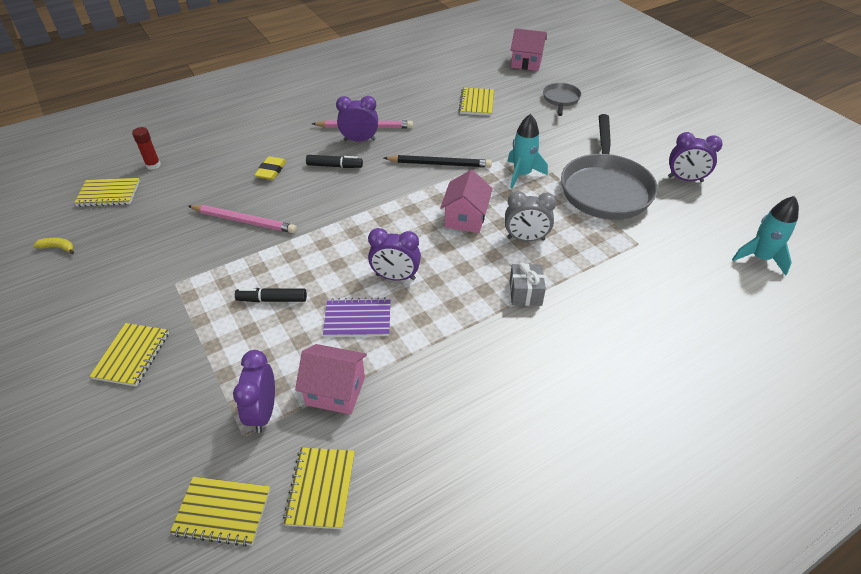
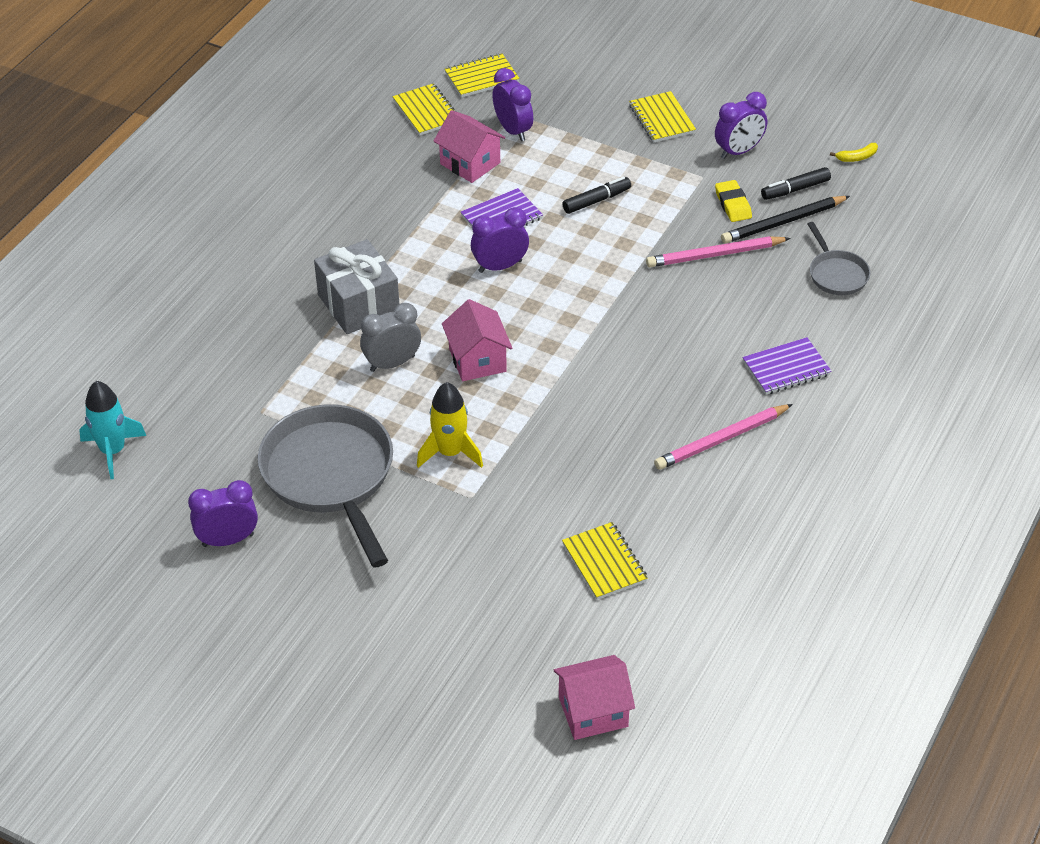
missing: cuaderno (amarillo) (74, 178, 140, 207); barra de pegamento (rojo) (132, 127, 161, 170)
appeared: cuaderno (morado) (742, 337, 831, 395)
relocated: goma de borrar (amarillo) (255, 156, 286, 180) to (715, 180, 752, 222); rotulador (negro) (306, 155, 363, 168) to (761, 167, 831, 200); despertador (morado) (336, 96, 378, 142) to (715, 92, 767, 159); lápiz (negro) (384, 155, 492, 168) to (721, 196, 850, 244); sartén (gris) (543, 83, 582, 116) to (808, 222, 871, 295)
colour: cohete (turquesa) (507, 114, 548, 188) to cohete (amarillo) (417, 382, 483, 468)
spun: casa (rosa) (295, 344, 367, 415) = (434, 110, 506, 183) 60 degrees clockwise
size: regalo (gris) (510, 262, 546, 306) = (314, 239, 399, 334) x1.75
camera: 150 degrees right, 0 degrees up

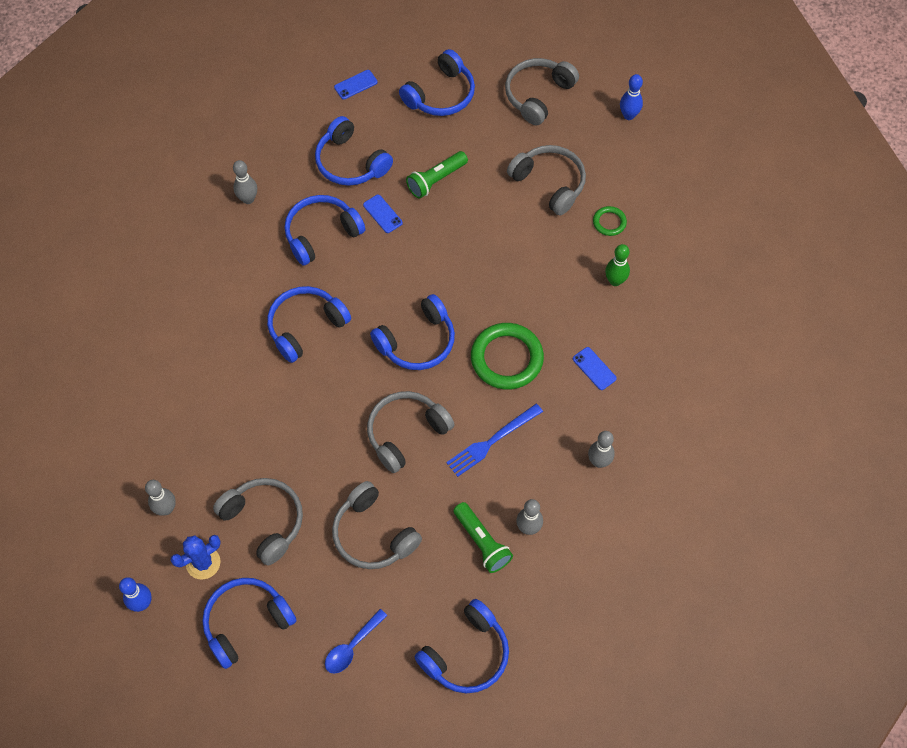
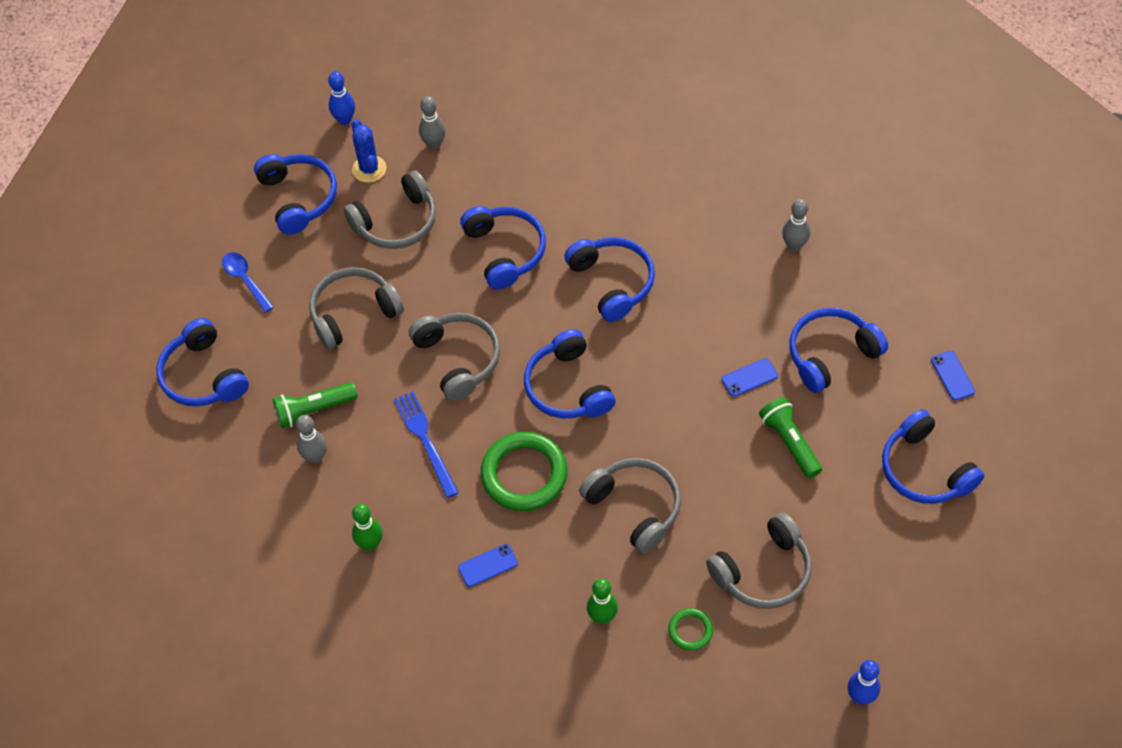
relocated: auriculares (azul) (284, 195, 365, 266) to (460, 206, 546, 290); auriculares (gris) (505, 58, 579, 125) to (579, 458, 681, 554)
colour: bolo (gris) (588, 431, 615, 468) to bolo (verde) (352, 504, 383, 551)
camera: 105 degrees right, 5 degrees down

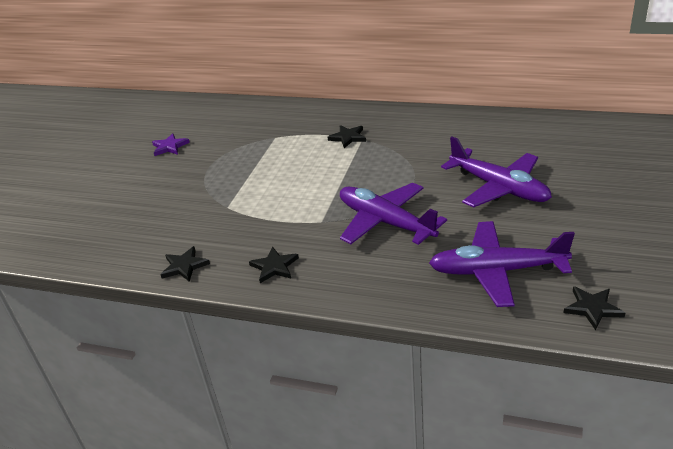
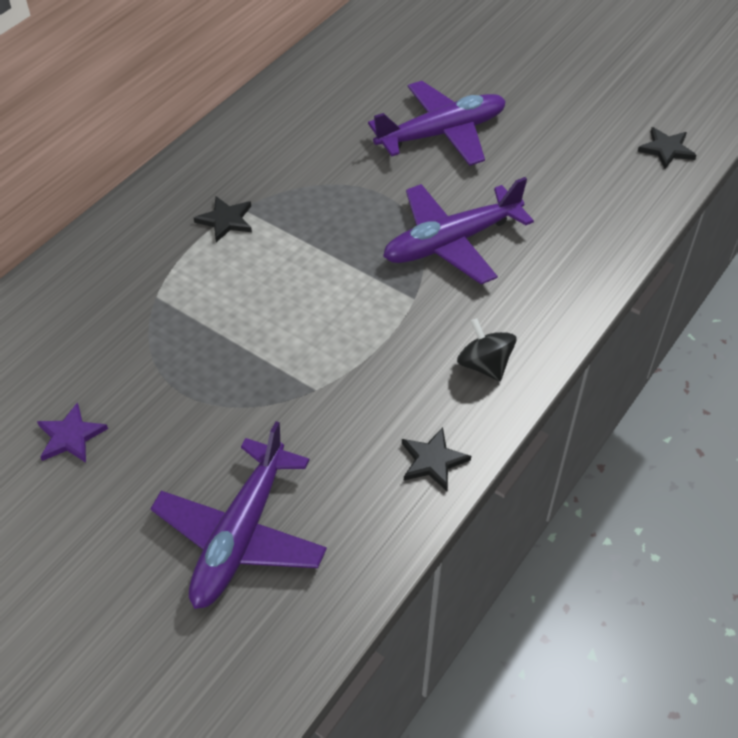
relocated: avión (morado) (429, 221, 575, 307) to (150, 421, 327, 609)
exchanged: estrella (negro) (249, 247, 299, 283) to peonza (negro) (457, 318, 516, 381)
camera: 75 degrees left, 15 degrees up

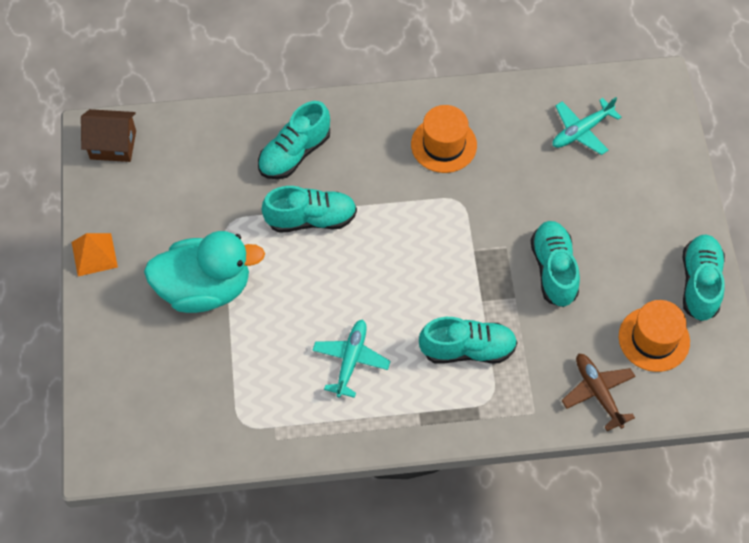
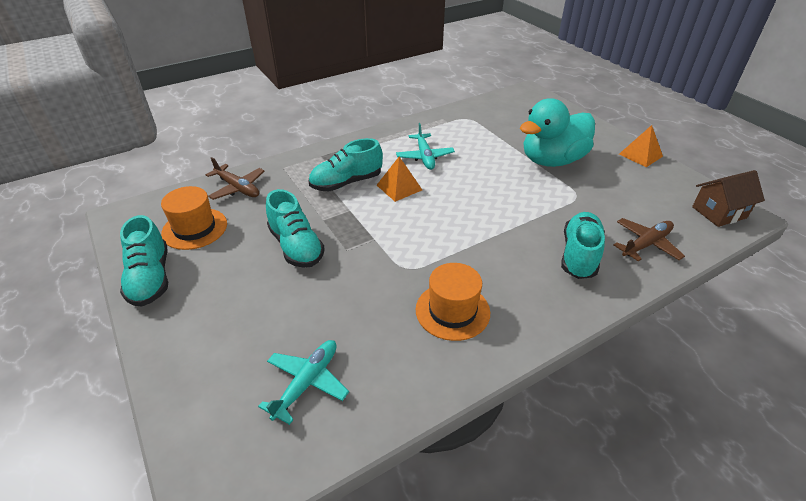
missing: zapato (turquesa) (262, 186, 357, 233)
appeared: pirámide (naranja) (377, 157, 422, 202); avión (marrón) (614, 218, 685, 261)
camera: 155 degrees right, 20 degrees down

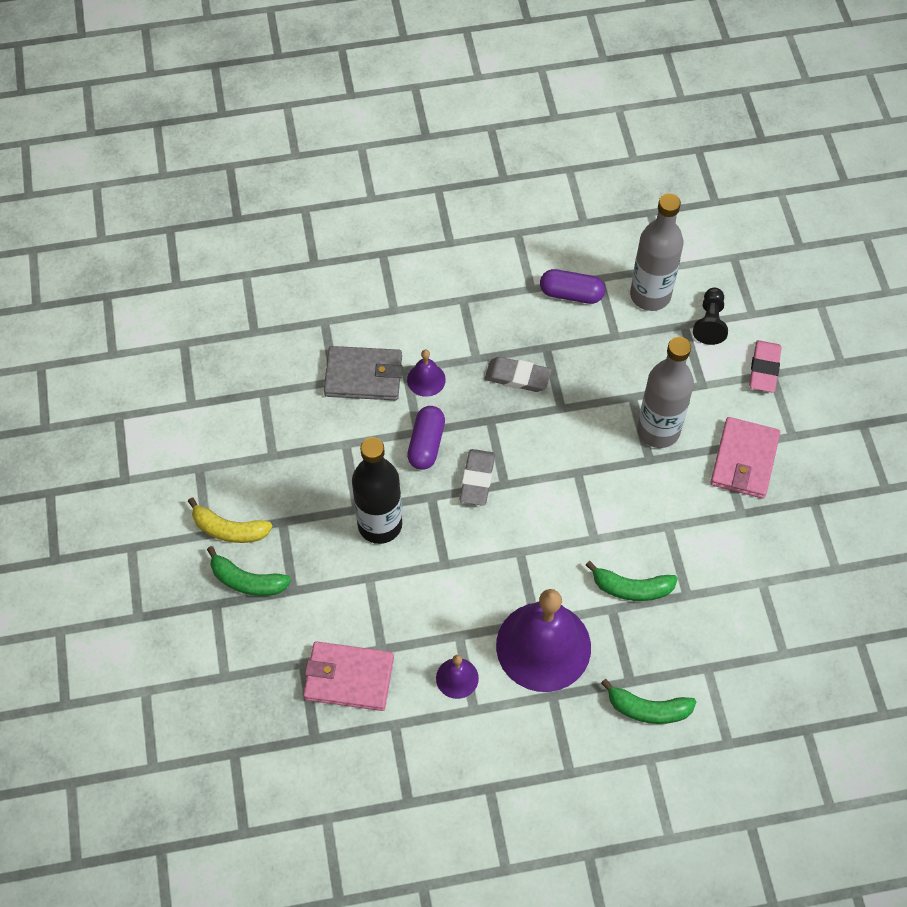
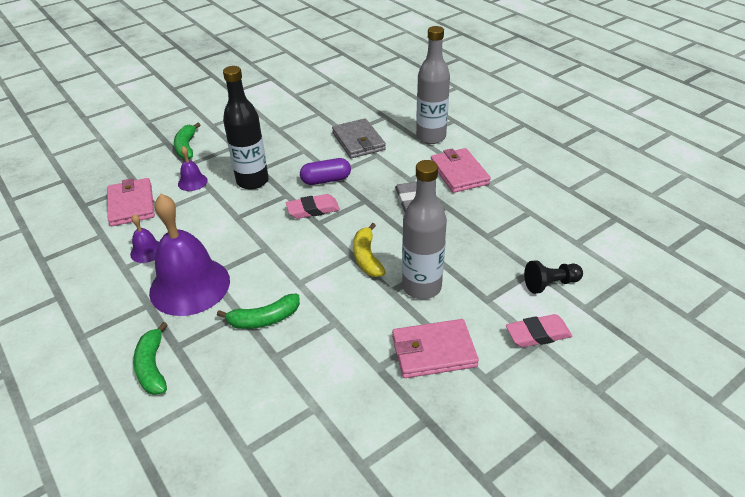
missing: cápsula (morado) (540, 269, 605, 304)
appeared: cartera (rosa) (431, 148, 491, 193)
relocated: plátano (amarillo) (188, 497, 273, 543) to (353, 223, 386, 277); campana (morado) (407, 350, 446, 397) to (178, 146, 208, 191); botella (gris) (630, 193, 684, 311) to (416, 26, 450, 144)
colour: goma de borrar (gris) (459, 449, 495, 506) to goma de borrar (rosa) (286, 194, 340, 219)
spun: plátano (verde) (586, 561, 678, 601) = (217, 294, 300, 329) 90 degrees counterclockwise
camera: 65 degrees right, 20 degrees down

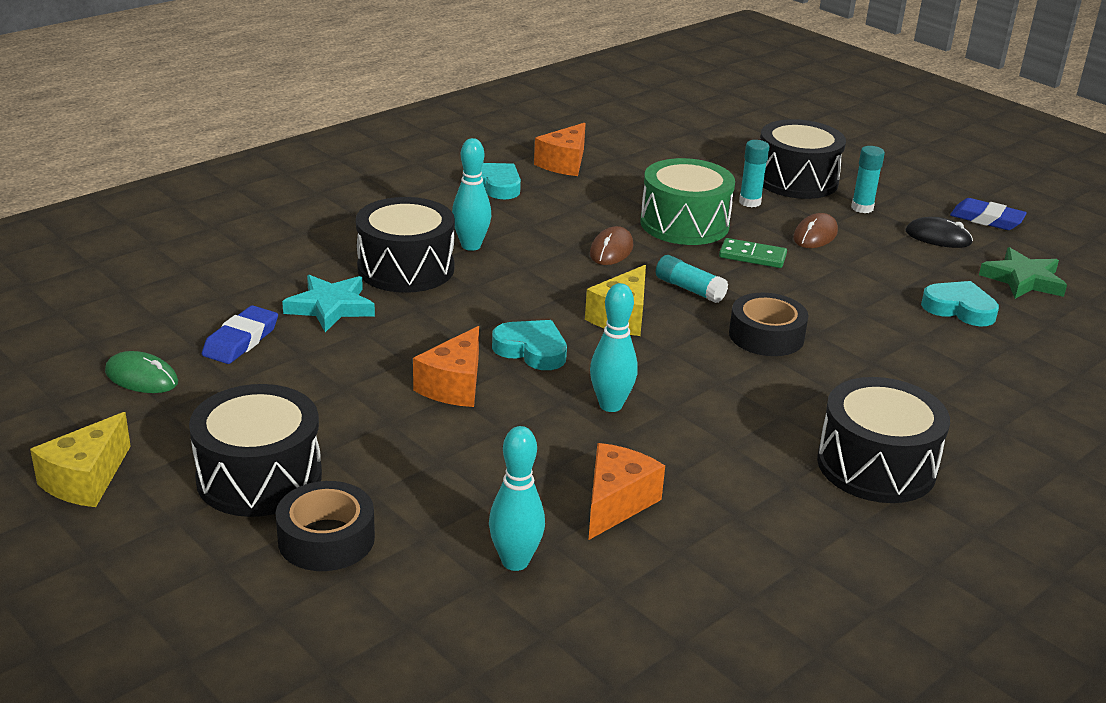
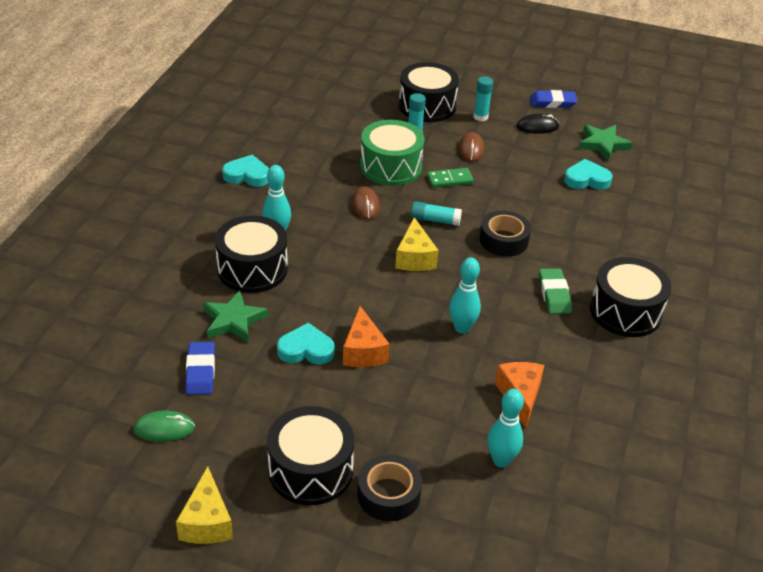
missing: queso (naranja) (534, 123, 586, 176)
appeared: goma de borrar (verde) (539, 268, 572, 314)
relocated: corazón (turquesa) (492, 320, 567, 370) to (277, 323, 335, 365)
colour: estrella (turquesa) (282, 275, 375, 332) to estrella (verde) (203, 290, 268, 343)
camera: 30 degrees left, 10 degrees up

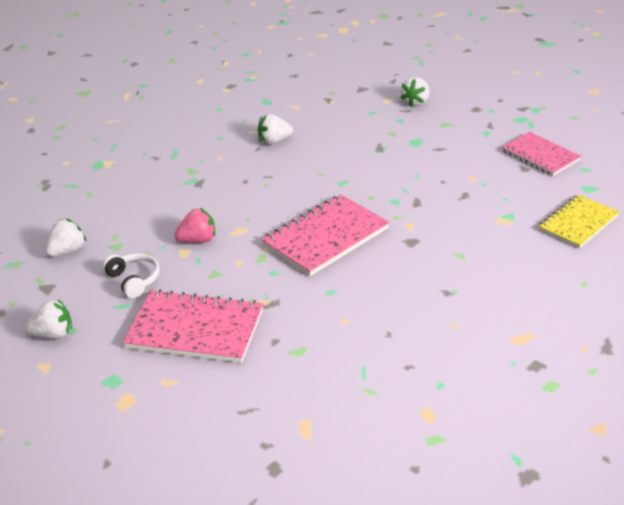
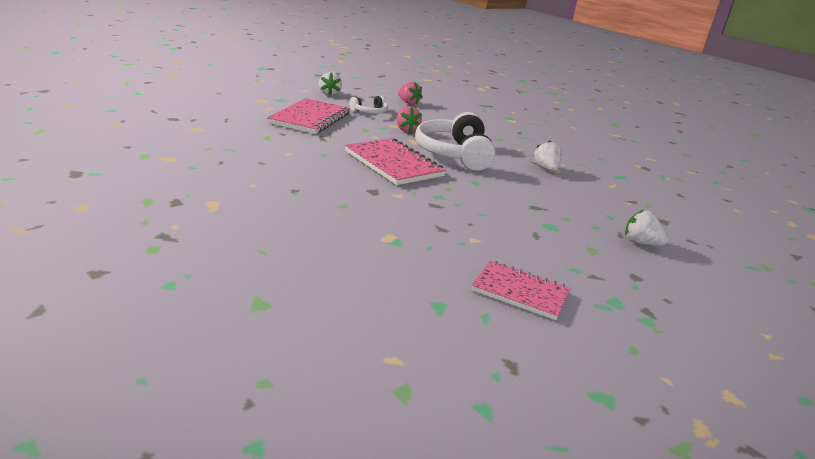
missing: cuaderno (amarillo) (539, 194, 619, 249)
appeared: auriculares (blanco) (415, 112, 496, 171)
colour: fresa (blanco) (45, 219, 86, 257) to fresa (rosa) (398, 82, 423, 105)
spun: cuaderno (rosa) (502, 132, 581, 176) = (471, 261, 571, 320) 60 degrees clockwise
camera: 90 degrees right, 10 degrees down

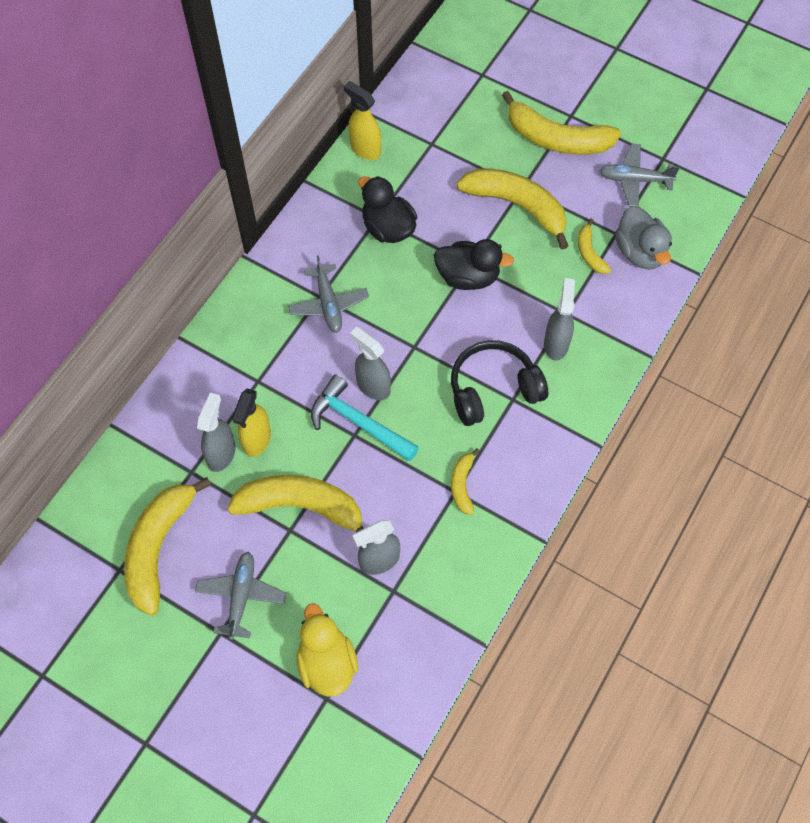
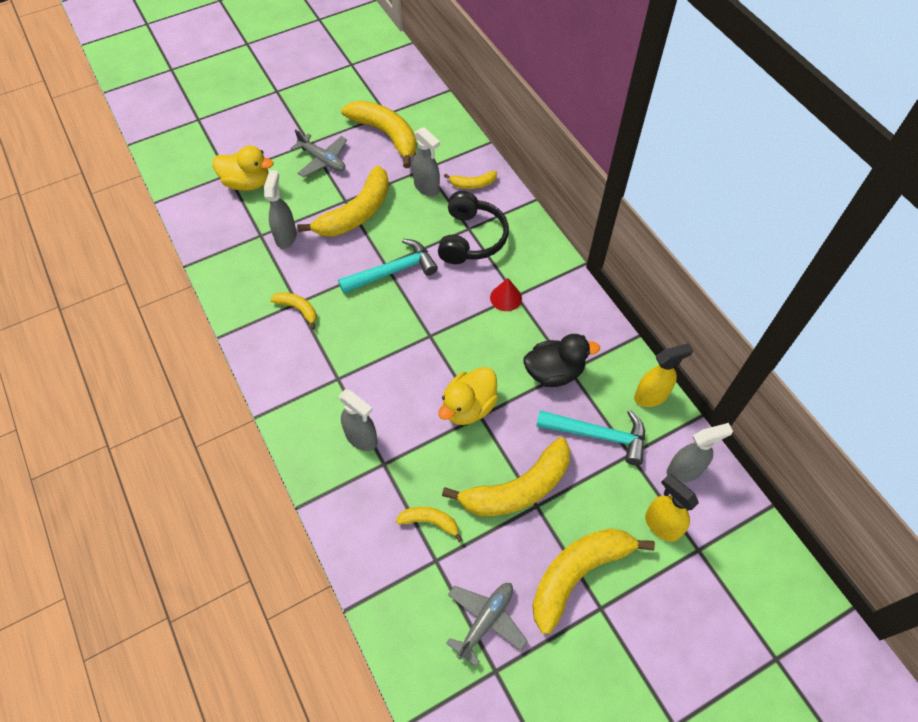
missing: pato (gris) (615, 206, 672, 270)
appeared: plátano (amarillo) (444, 171, 497, 189); martillo (turquesa) (536, 410, 645, 465)
relocated: pulverizador (amarillo) (232, 388, 271, 457) to (645, 474, 699, 542); pulverizador (gris) (350, 327, 391, 400) to (667, 423, 733, 483); auriculares (negro) (451, 340, 548, 426) to (438, 191, 509, 264)
exchanged: avión (gris) (288, 255, 369, 333) to cono (rojo) (490, 278, 522, 311)
colour: pato (negro) (434, 239, 514, 290) to pato (amarillo) (438, 367, 498, 425)
camera: 120 degrees right, 5 degrees down

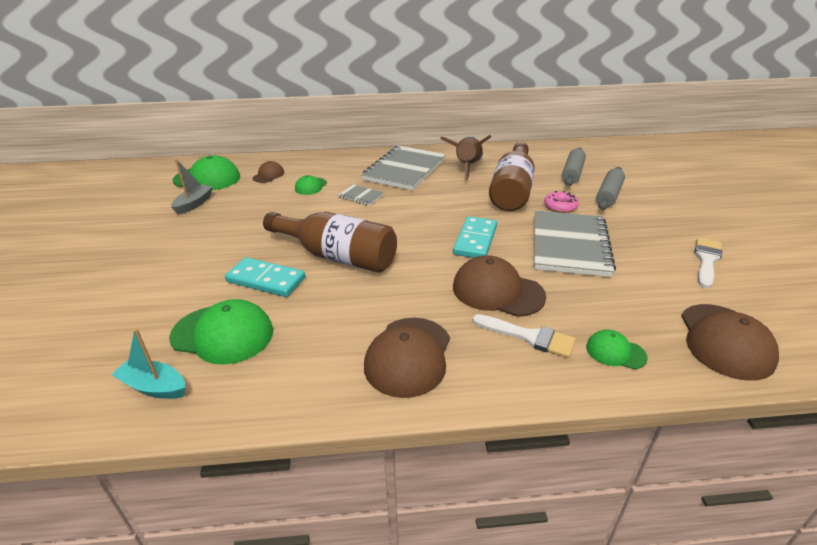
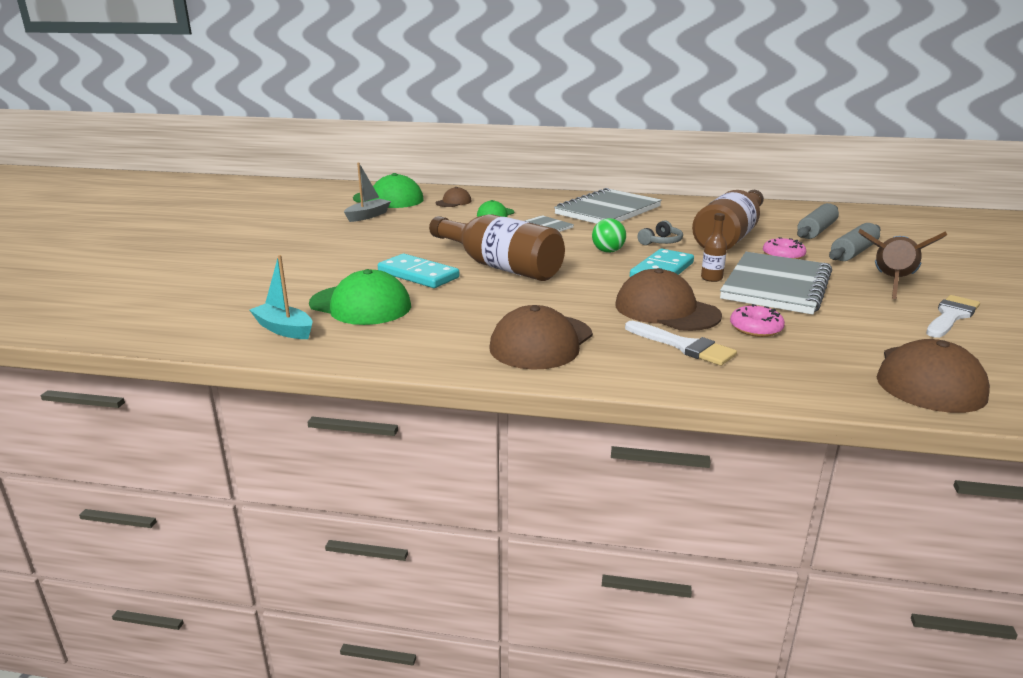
missing: gorra (verde) (586, 330, 648, 369)
appeared: pelota (verde) (592, 218, 626, 253); auriculares (gris) (637, 220, 683, 245); botella (marrón) (701, 213, 727, 282); rosquilla (rosa) (730, 304, 785, 337)
relocated: cohete (marrón) (440, 135, 491, 181) to (858, 229, 947, 299)
camera: 15 degrees right, 10 degrees down

